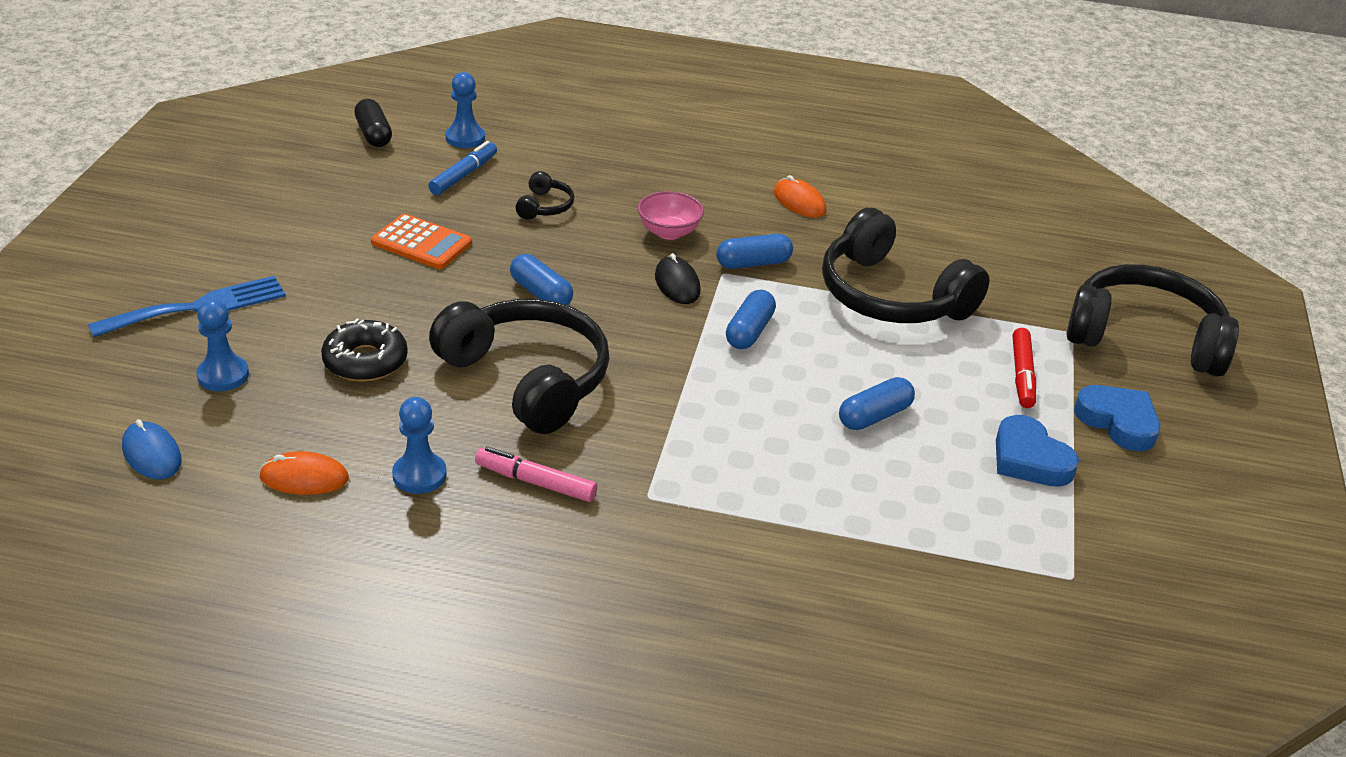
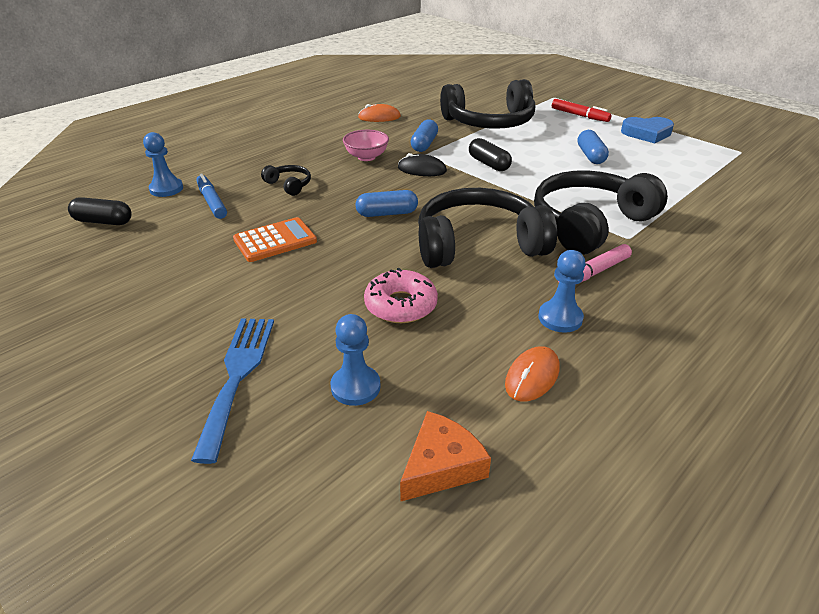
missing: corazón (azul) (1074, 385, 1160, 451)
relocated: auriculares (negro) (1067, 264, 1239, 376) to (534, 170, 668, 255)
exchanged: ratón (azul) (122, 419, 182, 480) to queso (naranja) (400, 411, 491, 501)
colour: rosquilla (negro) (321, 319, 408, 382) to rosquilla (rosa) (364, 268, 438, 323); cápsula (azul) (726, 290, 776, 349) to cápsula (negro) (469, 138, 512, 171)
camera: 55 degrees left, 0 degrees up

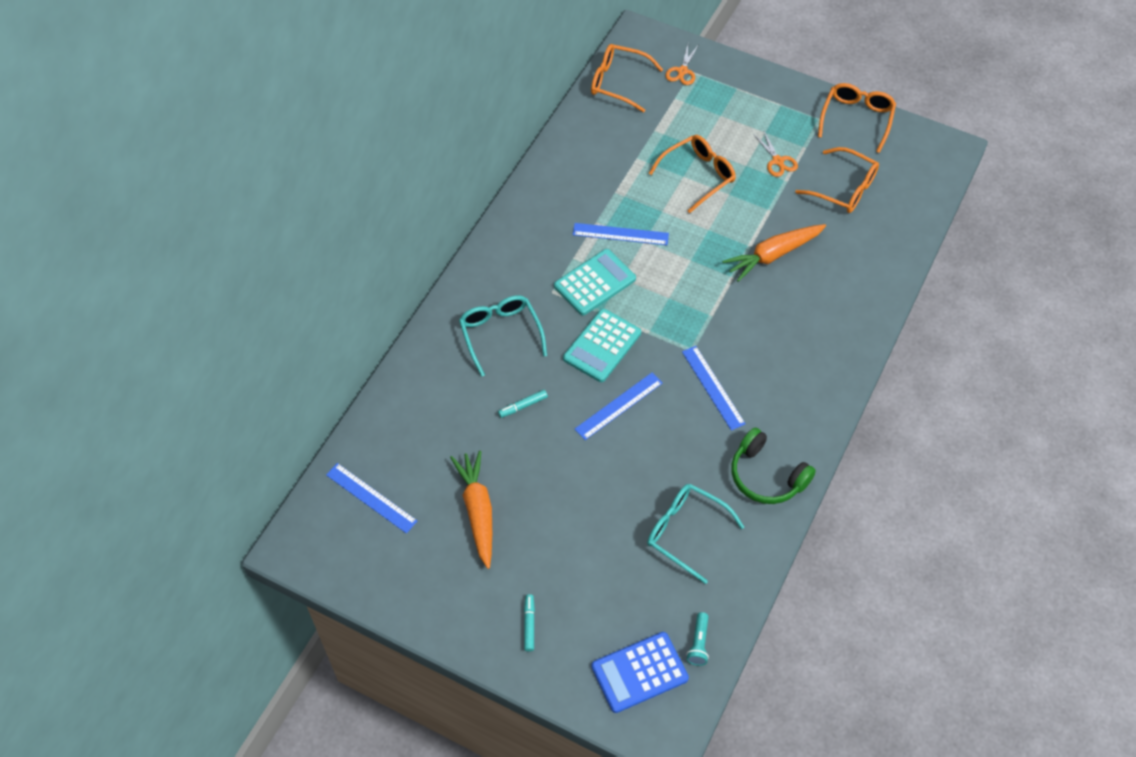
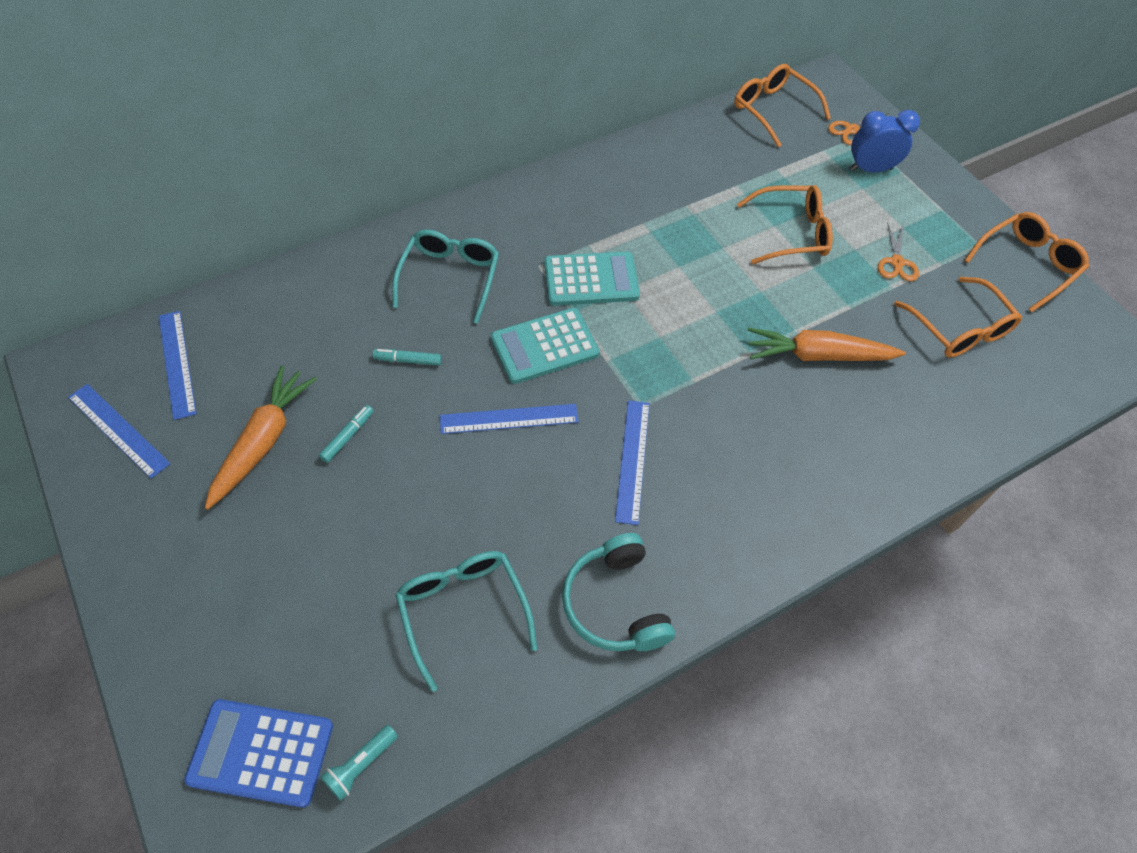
appeared: despertador (azul) (850, 110, 920, 172)
relocated: rotulador (turquesa) (524, 594, 535, 652) to (319, 405, 374, 463); regla (azul) (573, 223, 669, 245) to (68, 384, 171, 479)
colour: auriculares (verde) (732, 428, 816, 504) to auriculares (turquesa) (562, 533, 675, 651)
camera: 30 degrees right, 0 degrees up

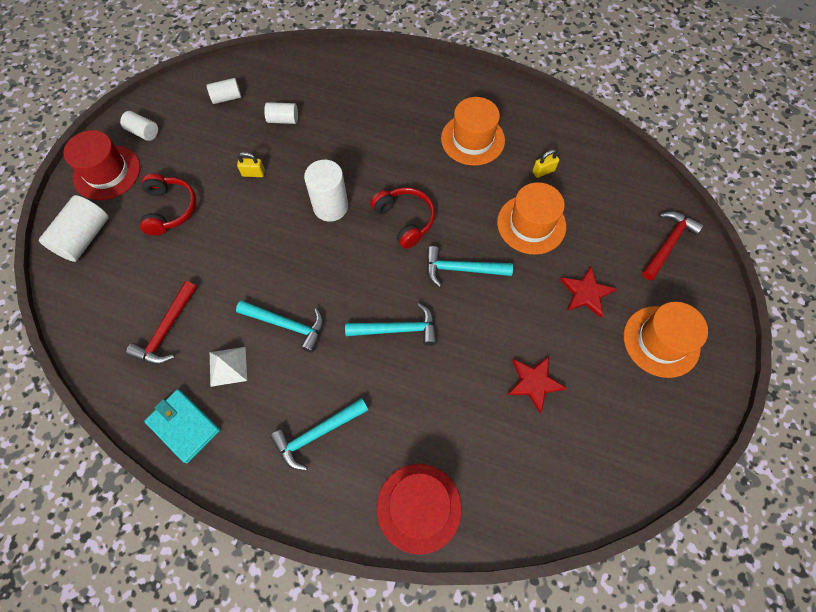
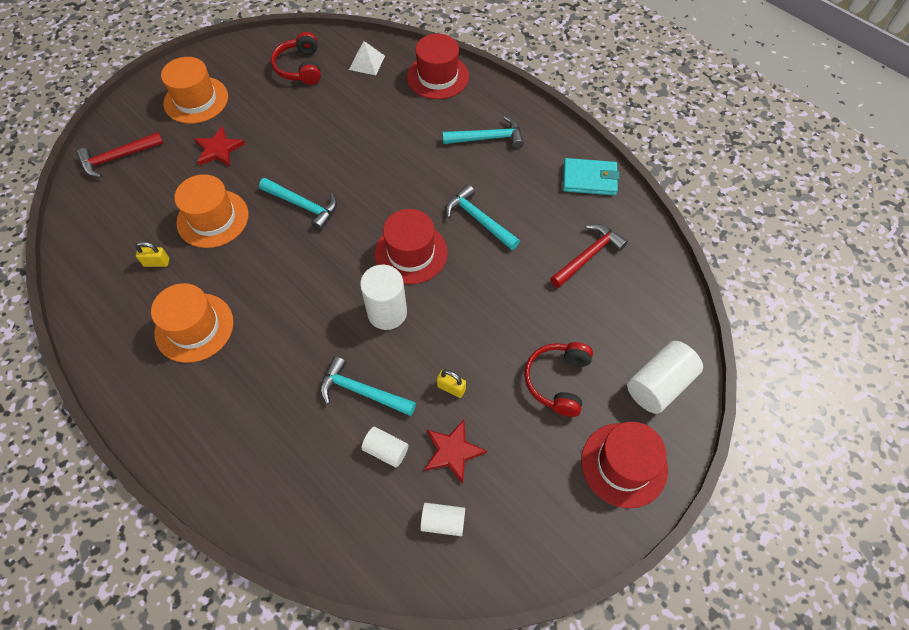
missing: cilindro (blanco) (120, 111, 158, 141)
appeared: sombrero (rojo) (375, 209, 448, 284)
relocated: pirámide (blanco) (210, 347, 247, 387) to (349, 41, 385, 75); martillo (turquesa) (345, 303, 437, 346) to (320, 356, 416, 416); auriculares (rojo) (370, 187, 435, 249) to (271, 32, 321, 85); estrella (rojo) (507, 356, 567, 413) to (424, 420, 487, 484)
spun: cartera (turquesa) (144, 389, 220, 463) = (563, 158, 620, 195) 60 degrees counterclockwise
camera: 155 degrees left, 5 degrees down

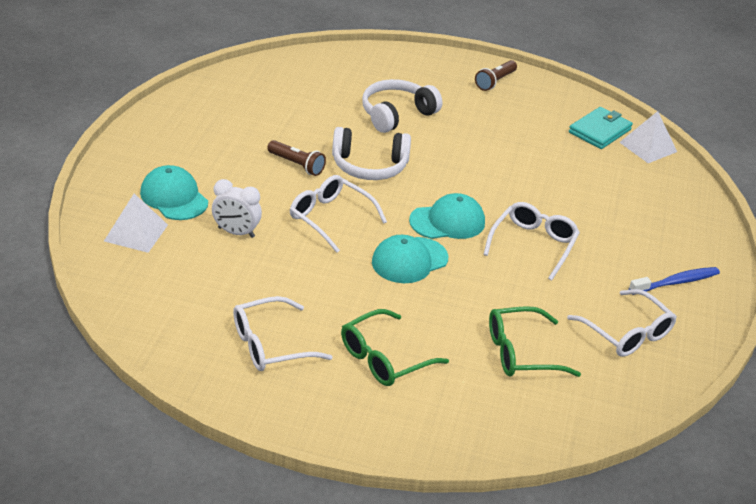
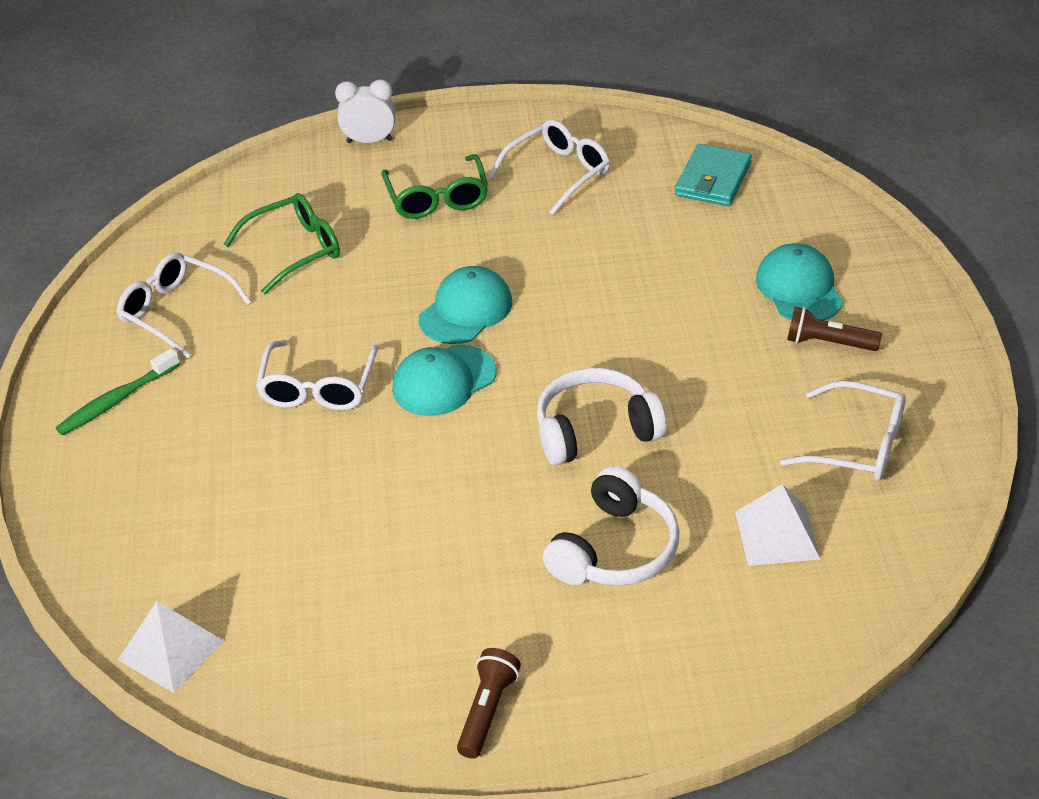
relocated: pirámide (blanco) (104, 193, 168, 253) to (735, 484, 820, 566); despertador (blanco) (212, 179, 262, 238) to (335, 80, 395, 143); lámpara de mano (marrón) (267, 140, 326, 176) to (787, 307, 882, 351); gafas (blanco) (290, 175, 387, 253) to (780, 381, 906, 481); cartera (turquesa) (569, 107, 633, 149) to (675, 144, 752, 206)
colour: cepillo de dientes (azul) (629, 267, 720, 295) to cepillo de dientes (verde) (56, 348, 180, 435)
spun: gorra (turquesa) (140, 165, 208, 220) = (756, 243, 843, 320) 135 degrees counterclockwise; gafas (verde) (341, 309, 449, 386) = (381, 154, 488, 219) 135 degrees clockwise
camera: 165 degrees right, 5 degrees up

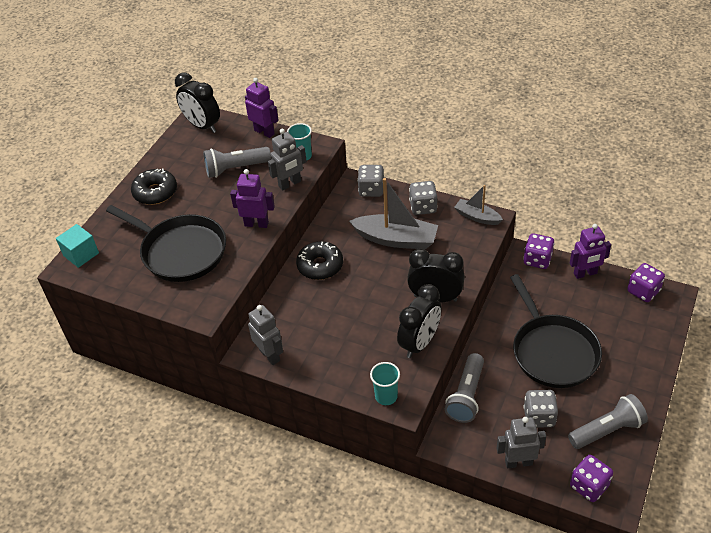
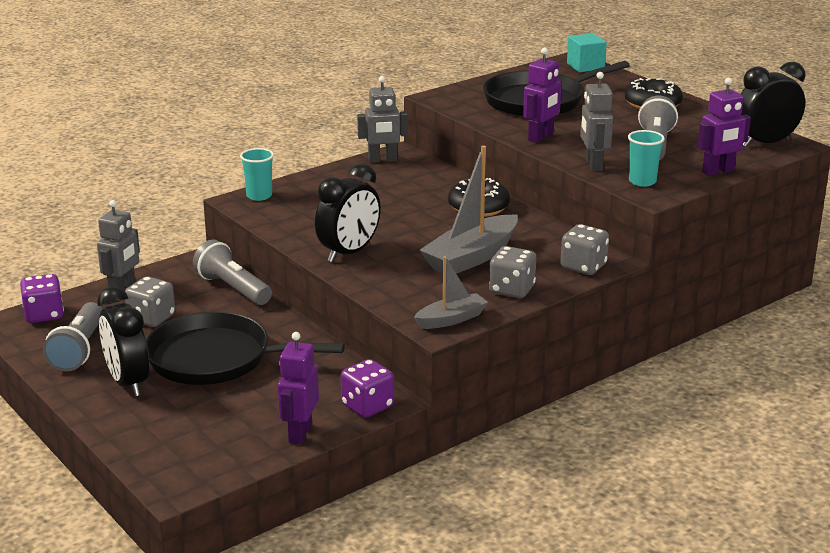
missing: dado (morado) (627, 263, 665, 302)
relocated: despertador (negro) (397, 284, 442, 358) to (97, 287, 149, 397)
camera: 115 degrees right, 20 degrees down

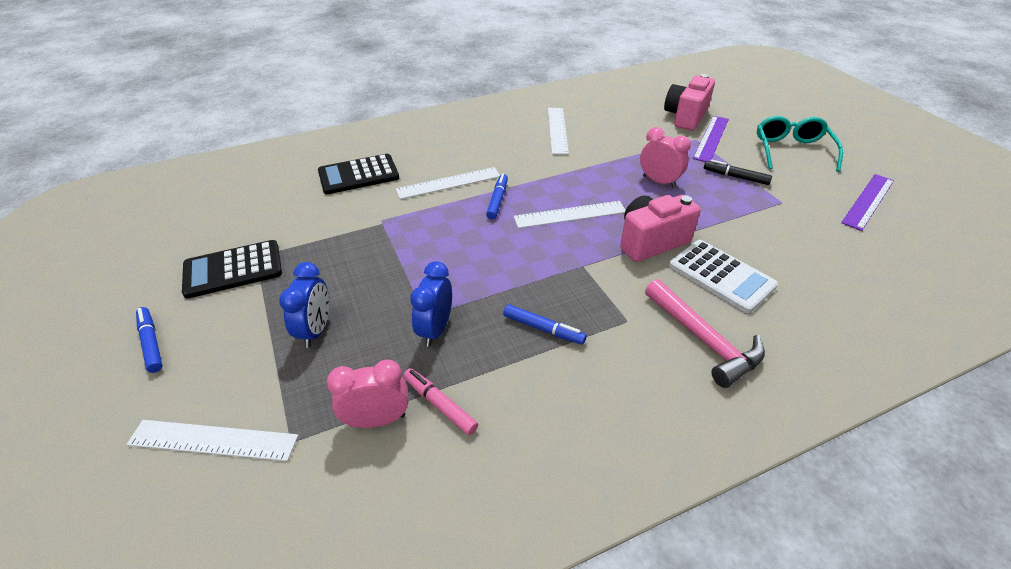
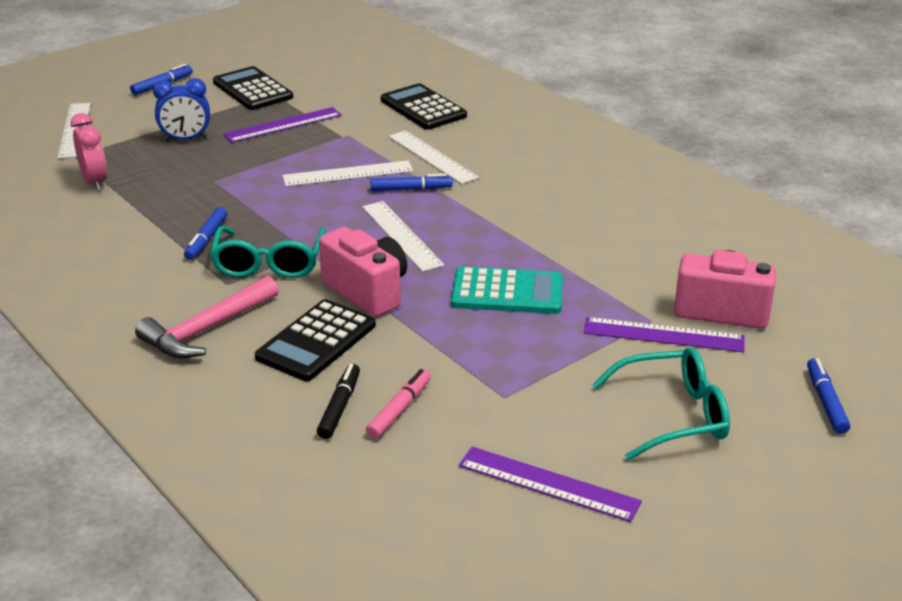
missing: despertador (azul) (410, 261, 452, 347)
appeared: gafas (turquesa) (210, 226, 326, 278); regla (morado) (223, 107, 342, 143); rotulador (azul) (807, 358, 850, 434)
relocated: rotulador (rosa) (403, 368, 478, 435) to (366, 369, 431, 439); regla (blanco) (548, 108, 569, 154) to (282, 160, 413, 186); rotulador (negro) (704, 159, 772, 185) to (317, 364, 360, 439)
exchanged: despertador (rosa) (640, 127, 691, 188) to calculadora (turquesa) (451, 267, 563, 314)
colour: calculadora (blanco) (669, 240, 778, 313) to calculadora (negro) (255, 299, 376, 381)
camera: 75 degrees right, 10 degrees down

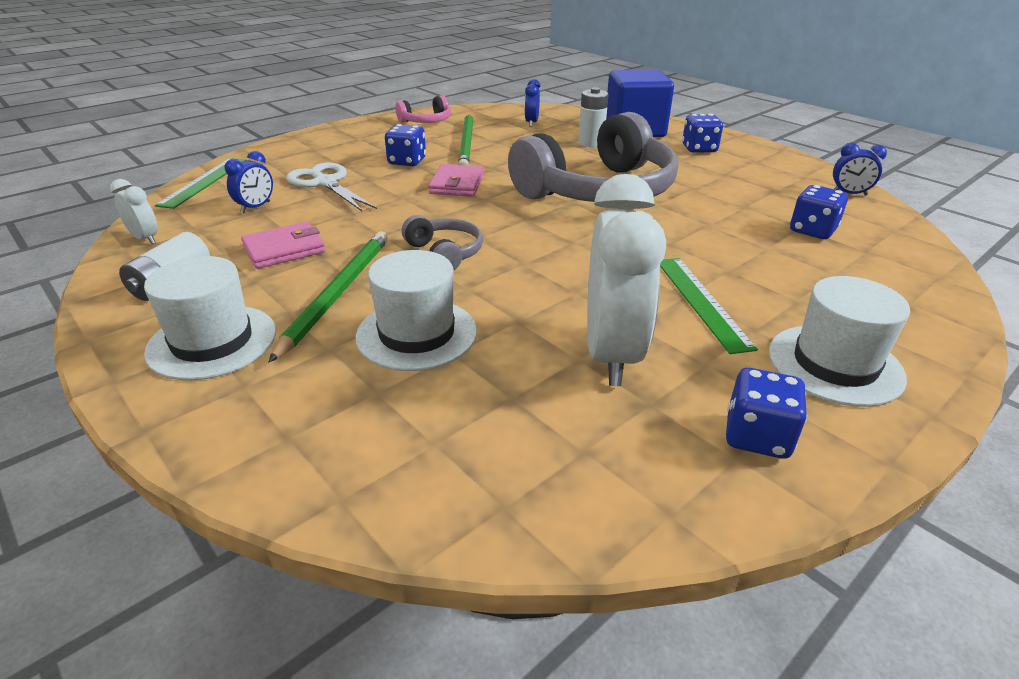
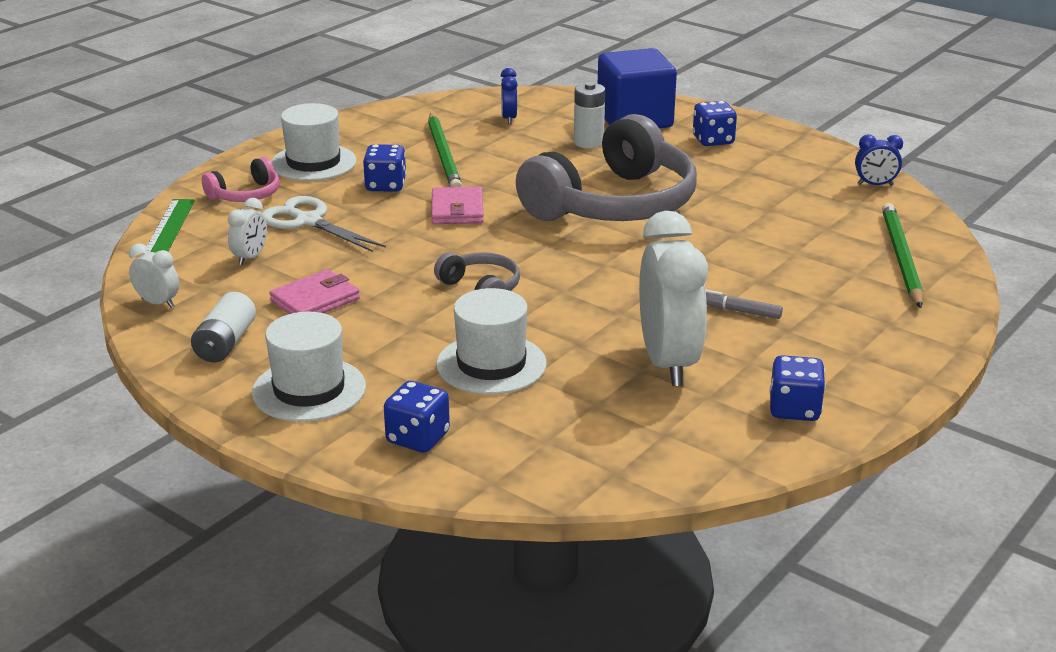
relocated: lápiz (verde) (268, 231, 388, 363) to (882, 203, 923, 308); auriculares (rosa) (395, 95, 451, 123) to (202, 157, 280, 202); sombrero (blanco) (769, 276, 910, 407) to (271, 103, 357, 181); dado (azul) (790, 185, 848, 239) to (384, 381, 450, 452)
exchanged: regla (verde) (660, 258, 758, 354) to rotulador (gris) (706, 290, 783, 319)
colour: despertador (azul) (225, 151, 273, 213) to despertador (blanco) (228, 198, 267, 265)
camera: 10 degrees left, 5 degrees down

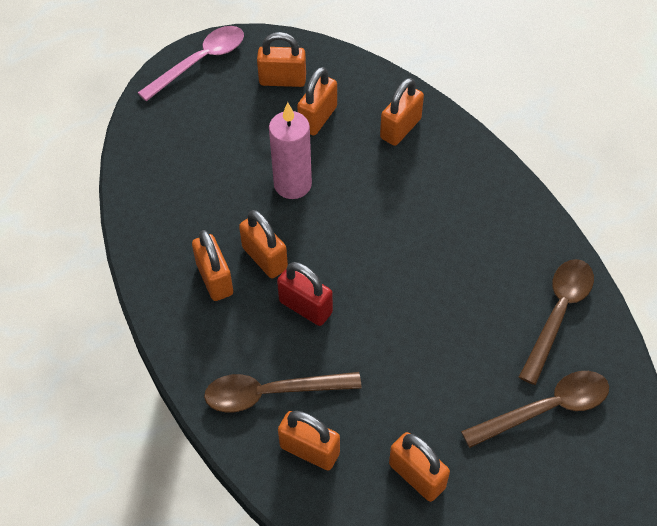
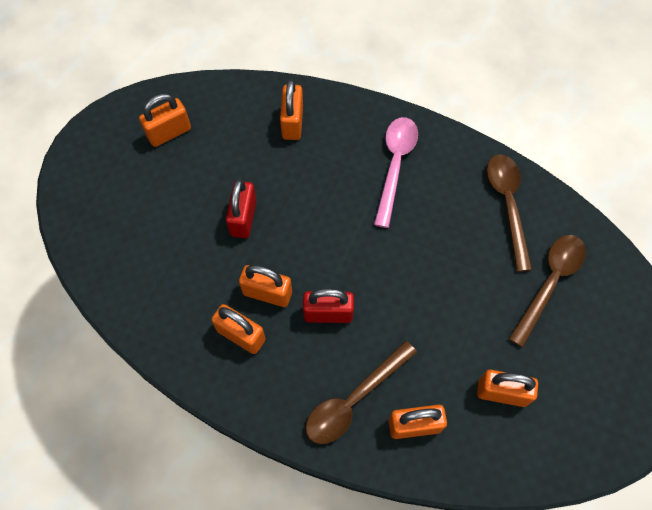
missing: candado (naranja) (297, 67, 337, 136)
relocated: cuchara (rosa) (138, 26, 244, 101) to (374, 117, 418, 228)
exchanged: vela (rosa) (269, 102, 312, 199) to candado (rojo) (226, 178, 257, 238)
camera: 35 degrees left, 10 degrees up

